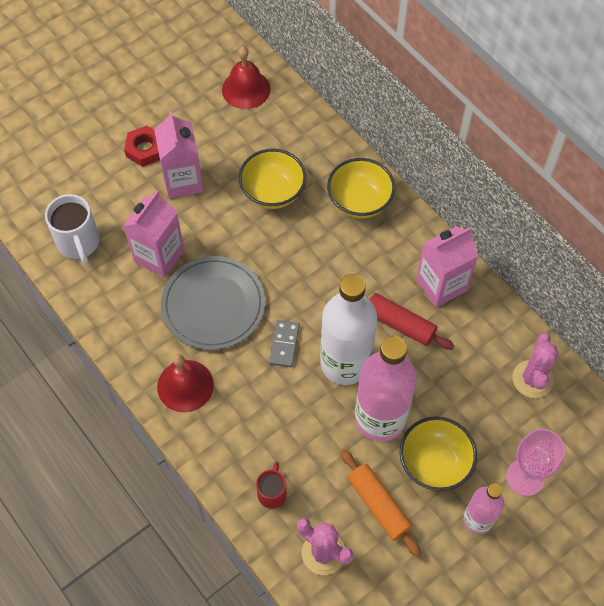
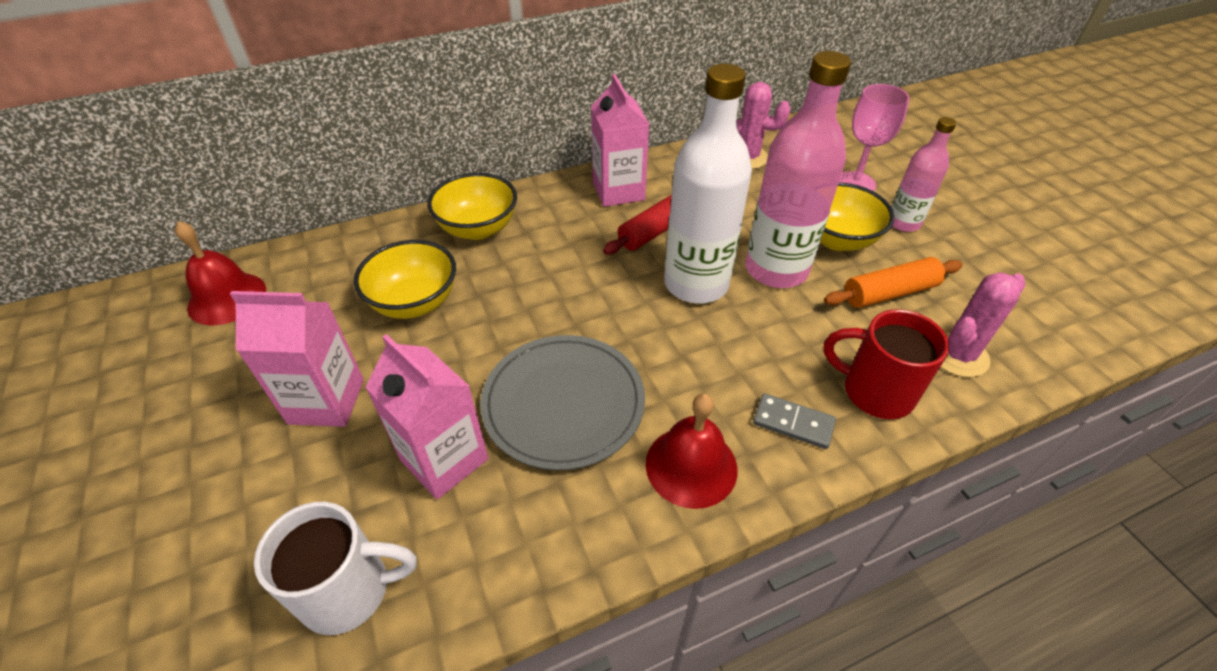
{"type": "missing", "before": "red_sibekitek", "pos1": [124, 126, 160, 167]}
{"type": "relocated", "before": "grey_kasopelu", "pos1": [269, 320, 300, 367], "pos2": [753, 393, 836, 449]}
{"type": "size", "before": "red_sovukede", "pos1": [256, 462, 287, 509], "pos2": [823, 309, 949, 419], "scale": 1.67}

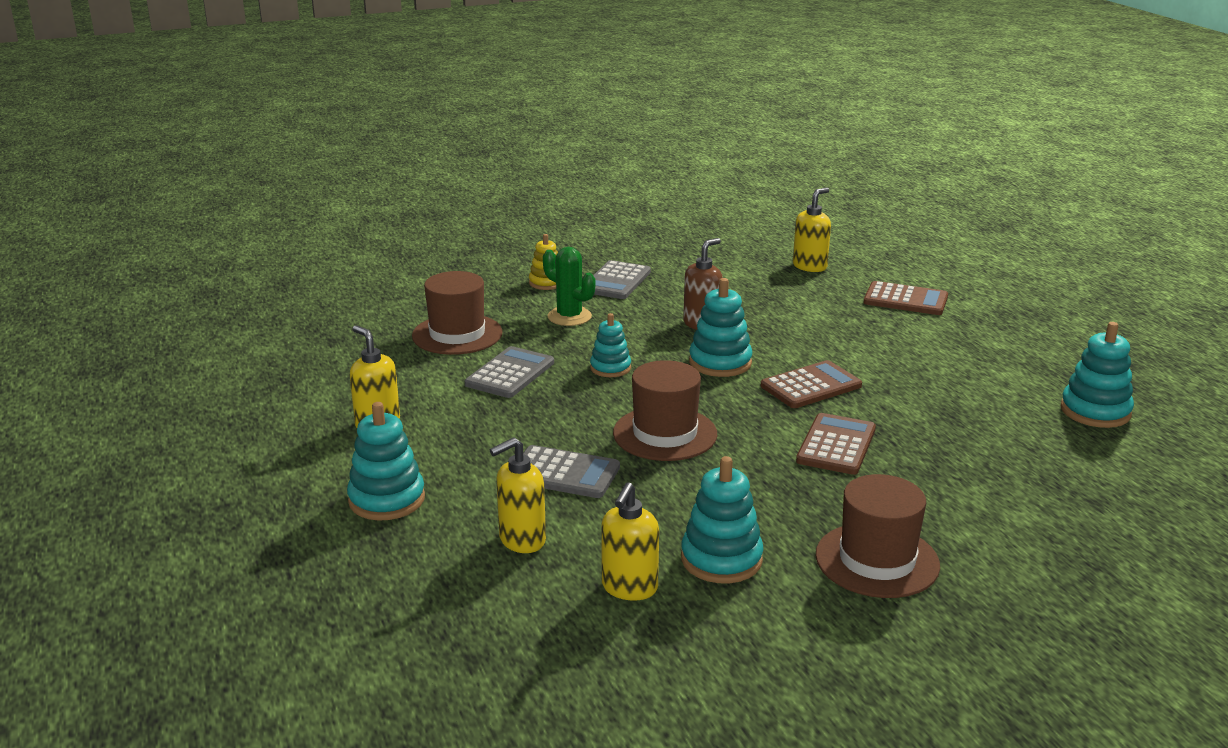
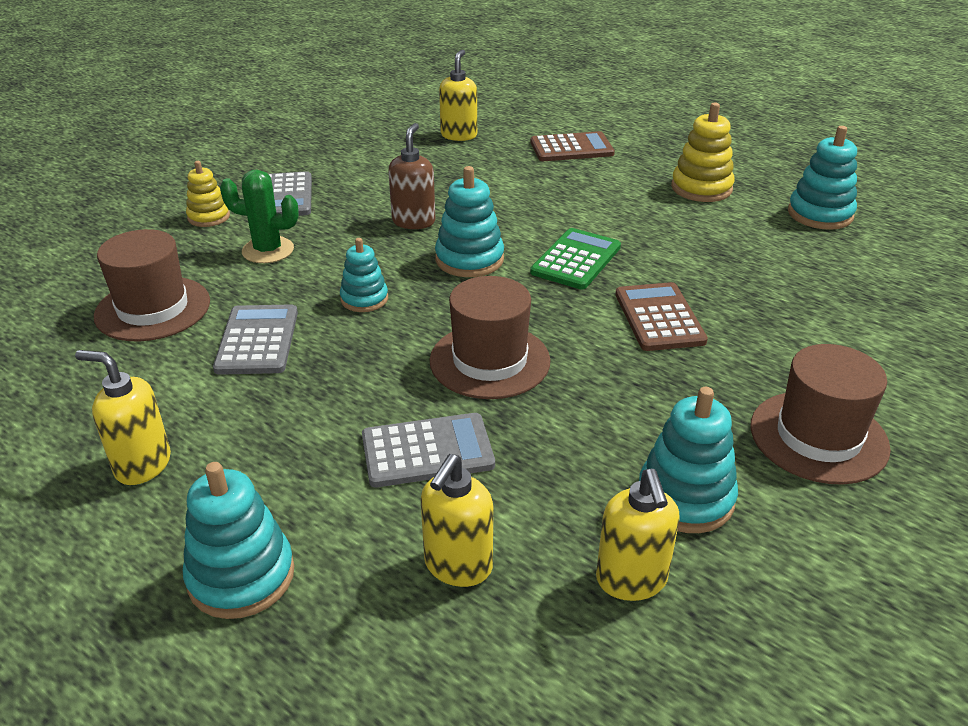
{"type": "appeared", "after": "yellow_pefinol", "pos2": [671, 103, 735, 202]}
{"type": "colour", "before": "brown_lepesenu", "after": "green_lepesenu", "pos1": [761, 360, 862, 408], "pos2": [530, 228, 621, 289]}

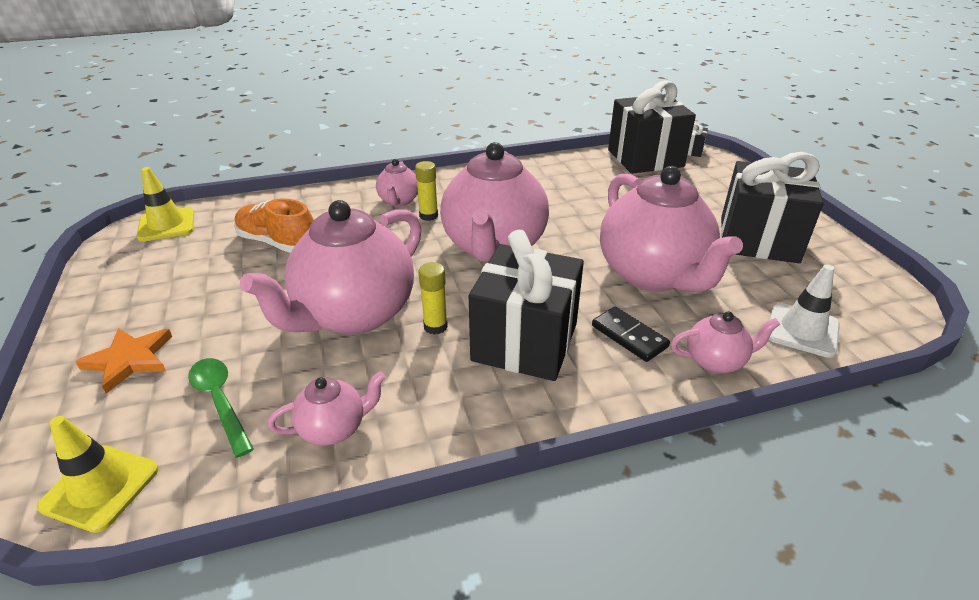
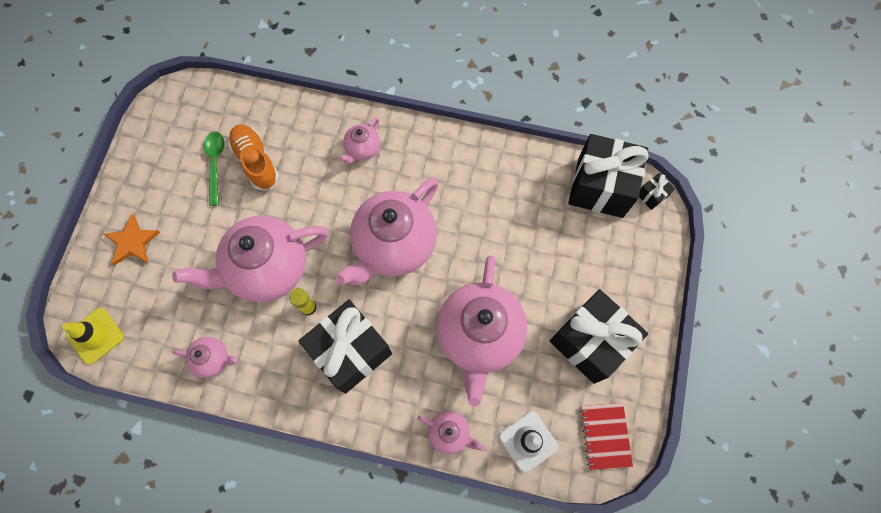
{"type": "missing", "before": "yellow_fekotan", "pos1": [137, 167, 194, 242]}
{"type": "missing", "before": "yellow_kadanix", "pos1": [415, 161, 438, 221]}
{"type": "missing", "before": "black_kasopelu", "pos1": [592, 307, 670, 362]}
{"type": "appeared", "after": "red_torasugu", "pos2": [580, 403, 633, 470]}
{"type": "relocated", "before": "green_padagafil", "pos1": [188, 358, 254, 458], "pos2": [204, 132, 225, 206]}

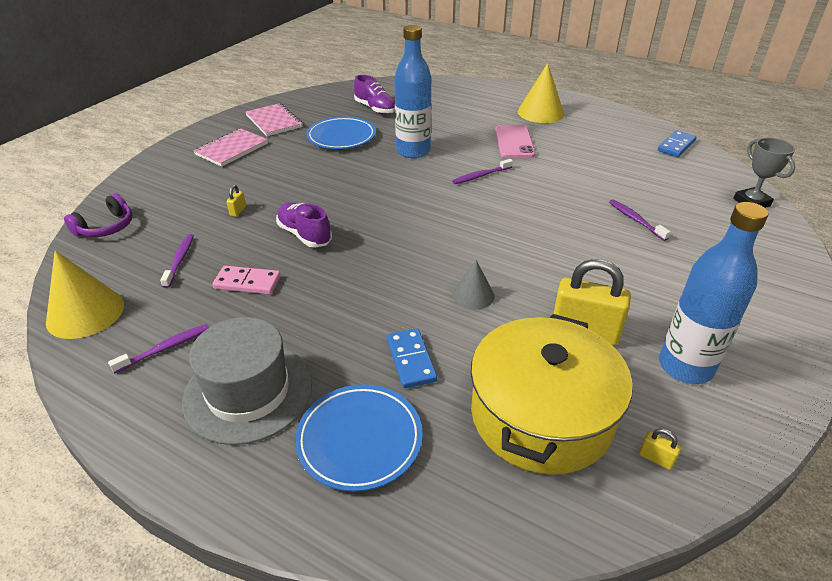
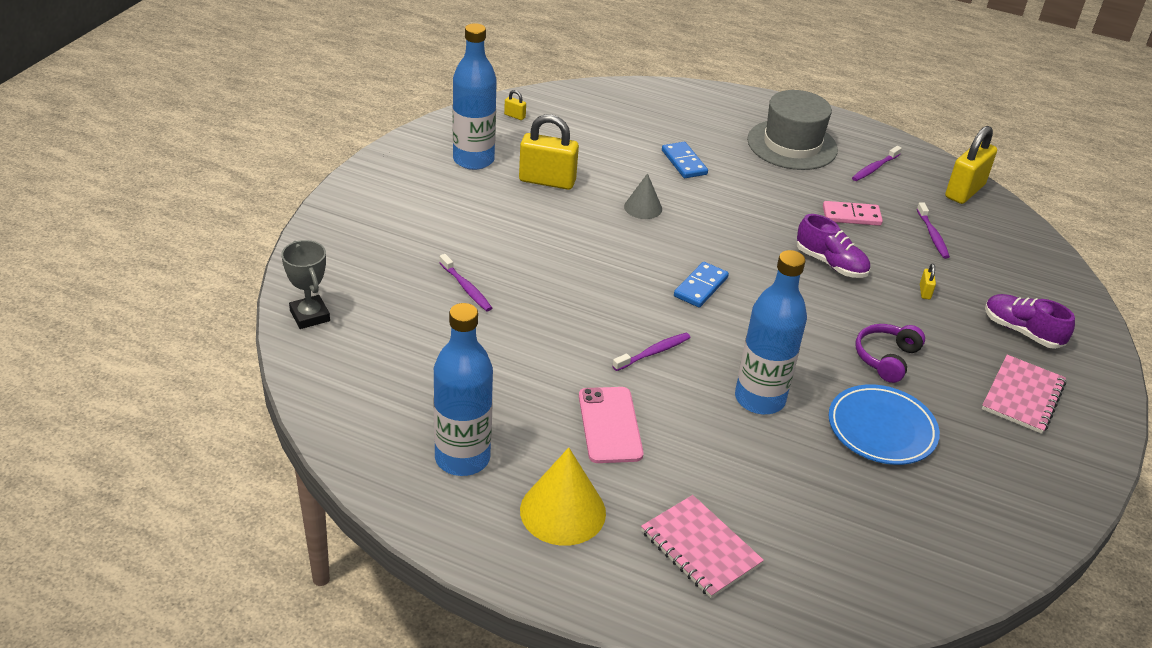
{"type": "missing", "before": "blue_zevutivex", "pos1": [295, 384, 423, 492]}
{"type": "missing", "before": "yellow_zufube", "pos1": [471, 314, 633, 475]}
{"type": "appeared", "after": "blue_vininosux", "pos2": [433, 303, 493, 476]}
{"type": "relocated", "before": "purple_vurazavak", "pos1": [64, 193, 133, 237], "pos2": [856, 324, 925, 383]}
{"type": "relocated", "before": "pink_torasugu", "pos1": [246, 103, 303, 136], "pos2": [641, 495, 764, 598]}
{"type": "relocated", "before": "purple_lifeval", "pos1": [354, 75, 395, 114], "pos2": [985, 294, 1075, 349]}
{"type": "relocated", "before": "blue_kasopelu", "pos1": [658, 131, 696, 157], "pos2": [674, 262, 729, 308]}
{"type": "exchanged", "before": "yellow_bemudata", "after": "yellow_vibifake", "pos1": [46, 250, 124, 339], "pos2": [945, 126, 997, 204]}

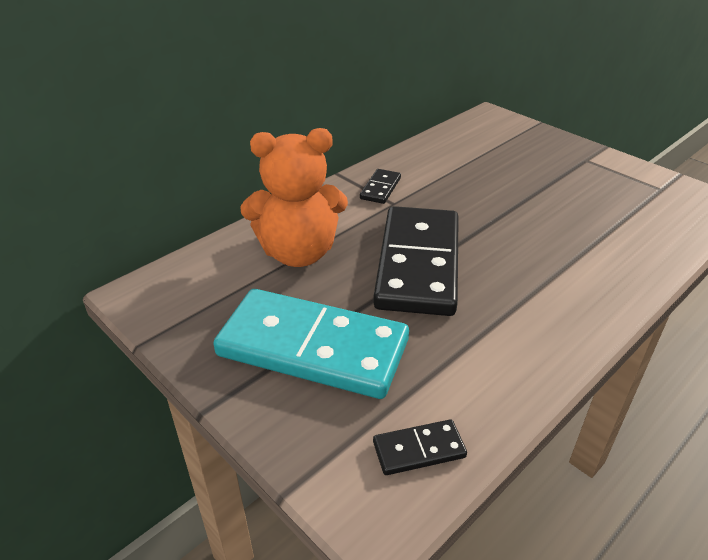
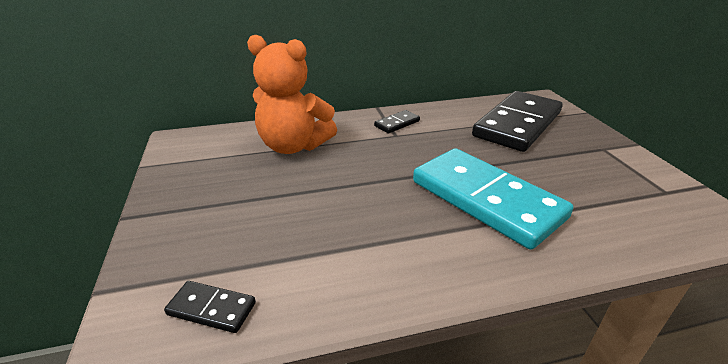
{"type": "relocated", "before": "turquoise_kasopelu", "pos1": [213, 289, 409, 399], "pos2": [413, 148, 573, 250]}
{"type": "relocated", "before": "black_kasopelu", "pos1": [373, 206, 459, 316], "pos2": [472, 91, 562, 152]}

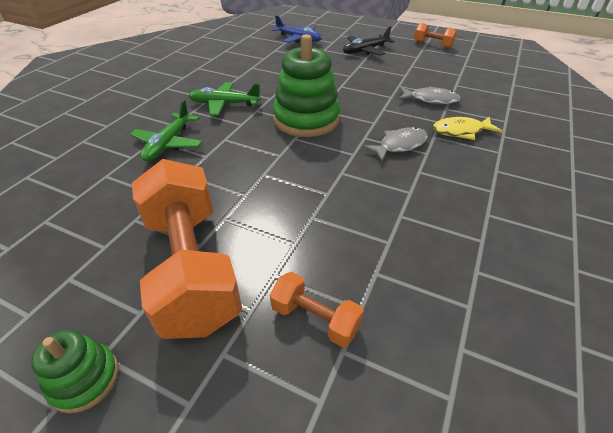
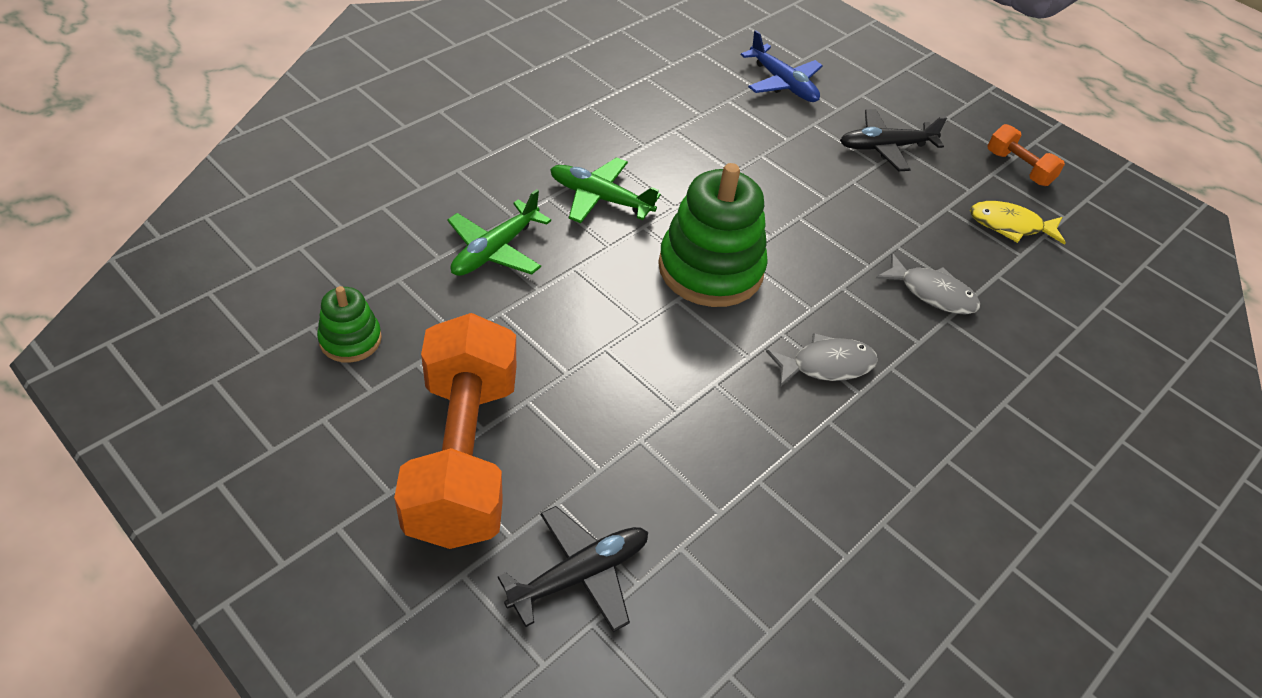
{"type": "relocated", "before": "green_pefinol", "pos1": [31, 330, 119, 413], "pos2": [317, 286, 382, 363]}
{"type": "relocated", "before": "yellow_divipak", "pos1": [433, 117, 503, 140], "pos2": [970, 201, 1066, 245]}
{"type": "exchanged", "before": "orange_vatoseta", "after": "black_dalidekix", "pos1": [270, 272, 364, 347], "pos2": [498, 506, 648, 632]}

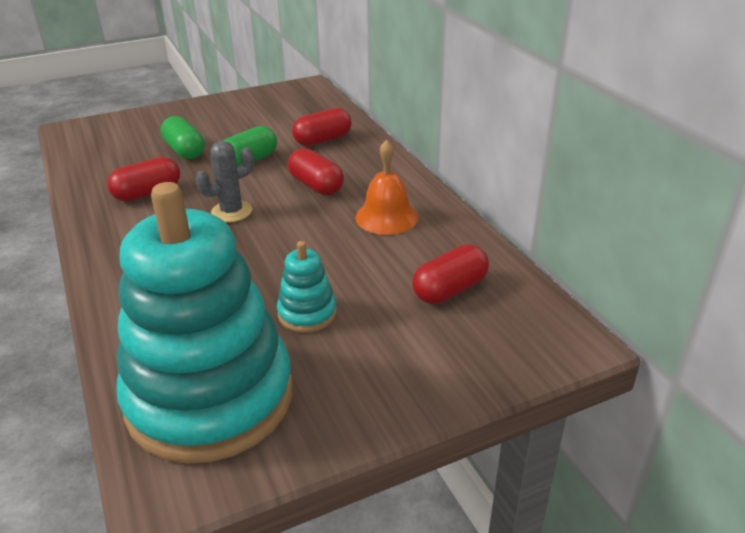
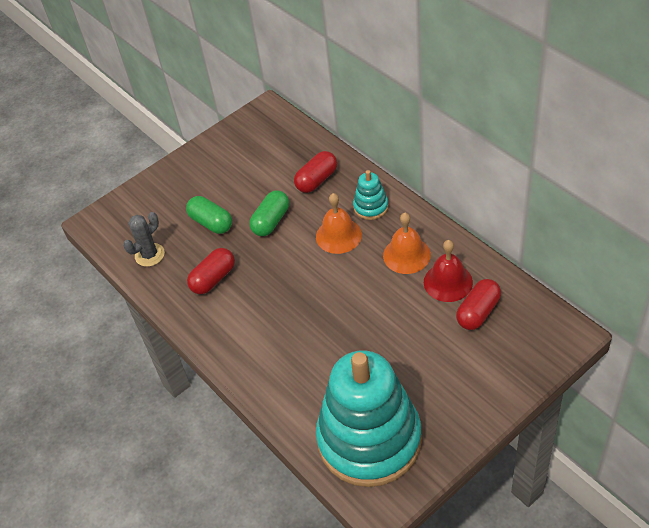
{"type": "appeared", "after": "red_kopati", "pos2": [424, 240, 473, 302]}
{"type": "relocated", "before": "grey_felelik", "pos1": [195, 141, 254, 222], "pos2": [123, 212, 165, 267]}
{"type": "relocated", "before": "turquoise_pefinol", "pos1": [277, 241, 337, 333], "pos2": [353, 170, 389, 220]}
{"type": "exchanged", "before": "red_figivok", "after": "orange_kopati", "pos1": [288, 148, 344, 195], "pos2": [316, 193, 362, 254]}

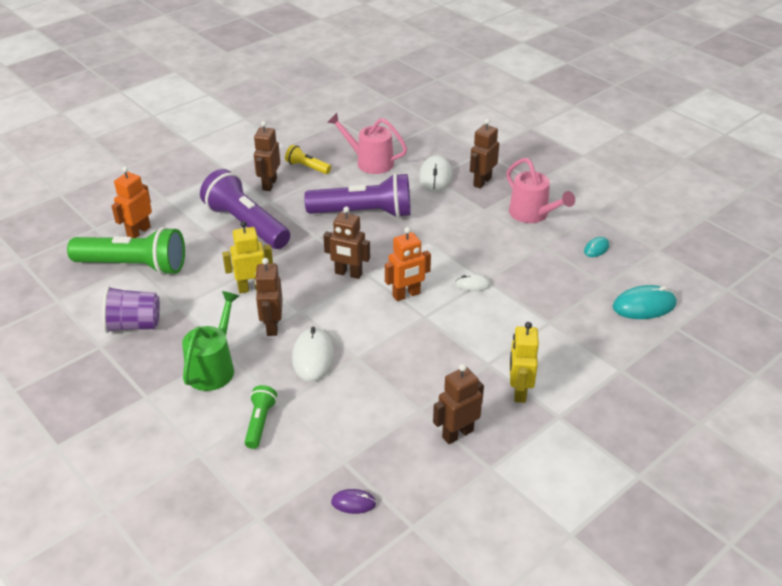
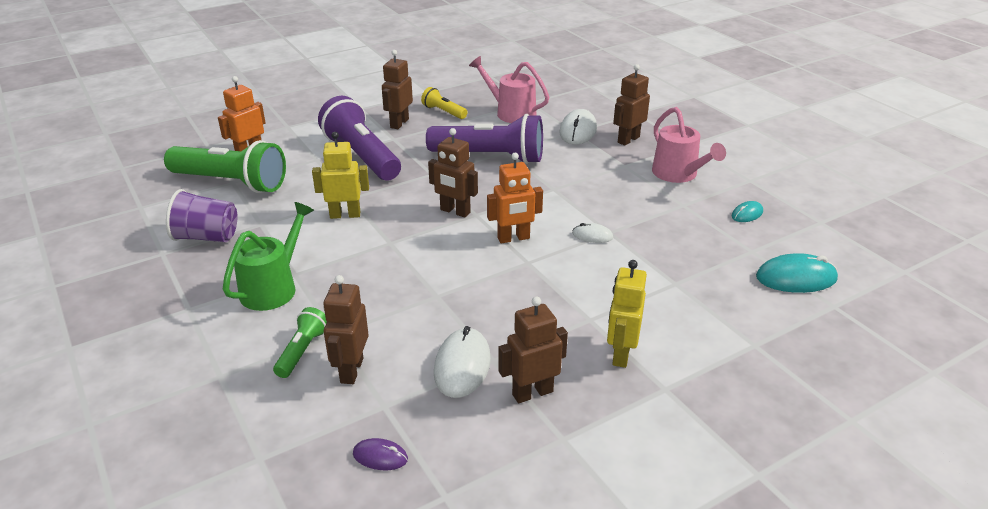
{"type": "relocated", "before": "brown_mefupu", "pos1": [255, 258, 283, 336], "pos2": [323, 275, 369, 384]}
{"type": "relocated", "before": "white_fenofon", "pos1": [292, 327, 334, 382], "pos2": [434, 326, 491, 398]}

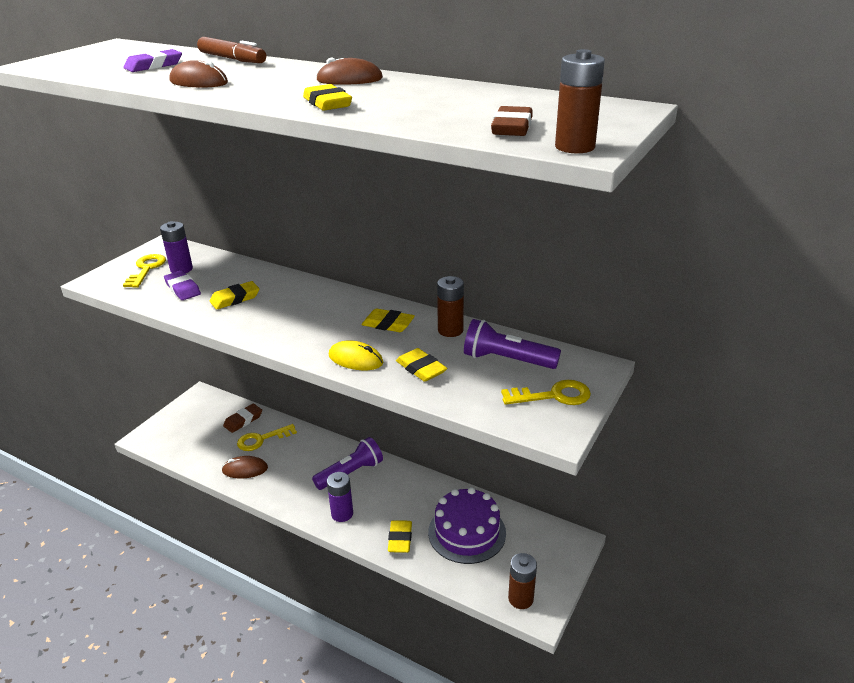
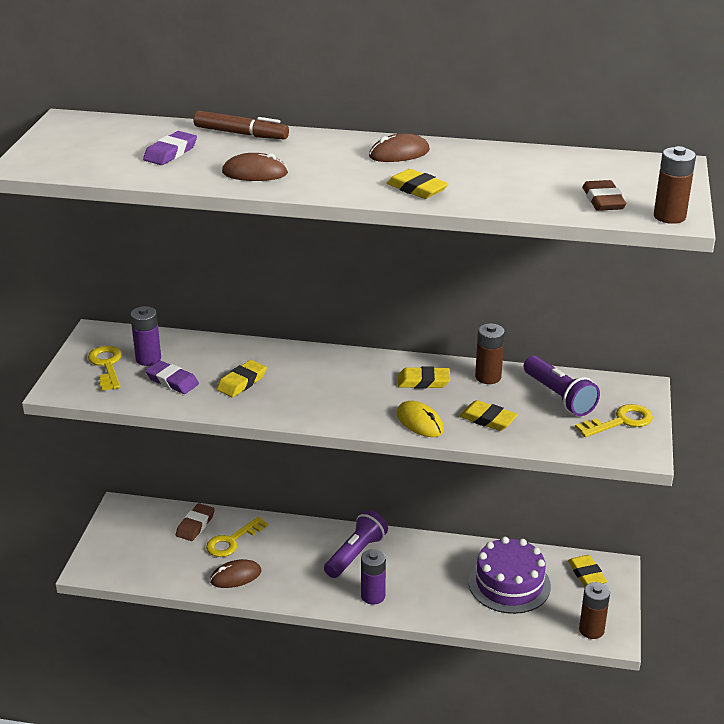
{"type": "relocated", "before": "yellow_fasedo", "pos1": [388, 520, 412, 553], "pos2": [568, 555, 607, 587]}
{"type": "spun", "before": "yellow_fenofon", "pos1": [329, 341, 384, 370], "pos2": [396, 401, 444, 437], "turn": 45}
{"type": "spun", "before": "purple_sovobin", "pos1": [464, 319, 561, 369], "pos2": [524, 356, 600, 416], "turn": -120}

